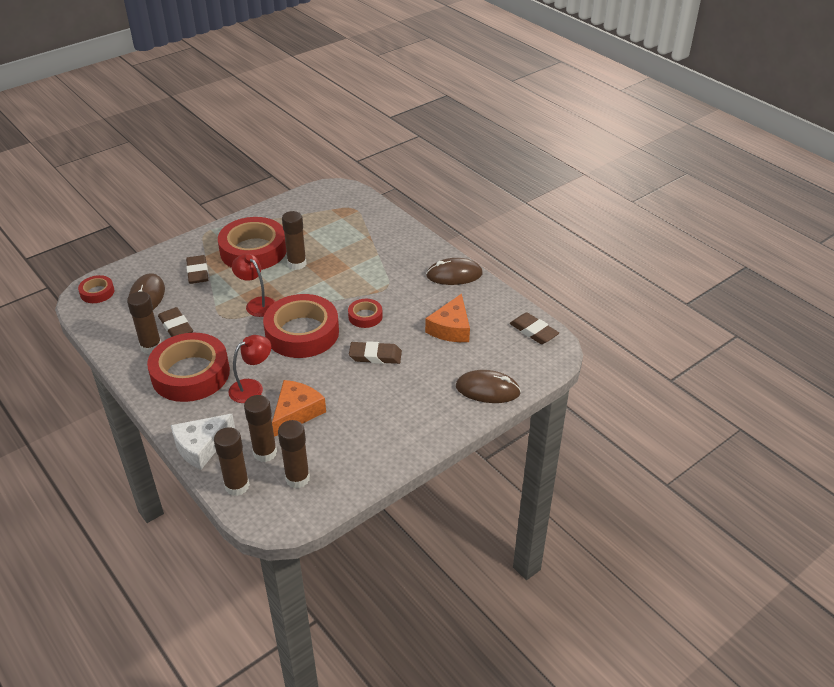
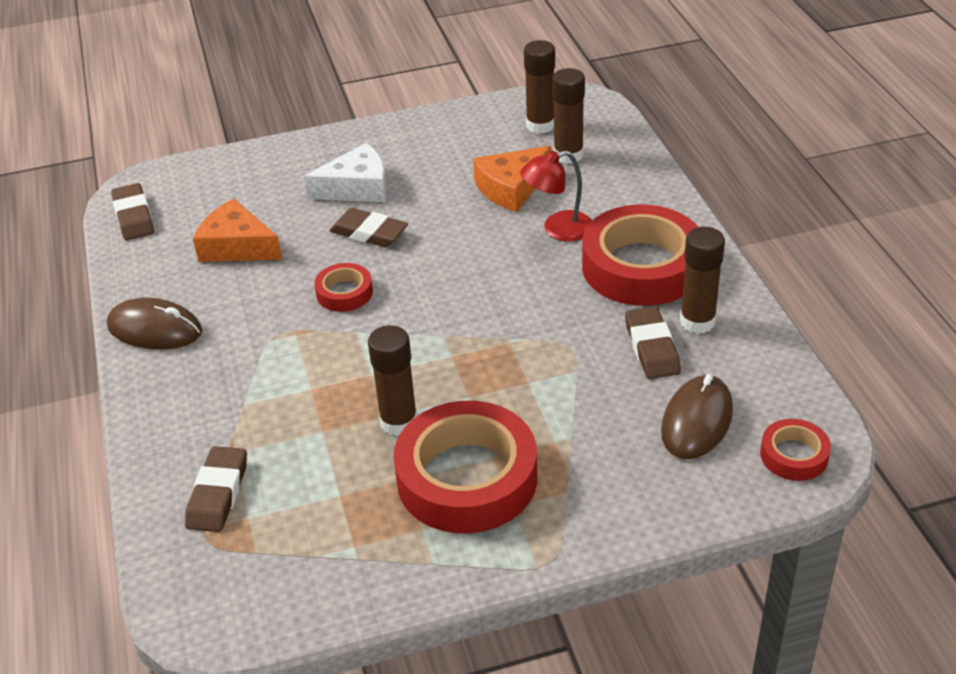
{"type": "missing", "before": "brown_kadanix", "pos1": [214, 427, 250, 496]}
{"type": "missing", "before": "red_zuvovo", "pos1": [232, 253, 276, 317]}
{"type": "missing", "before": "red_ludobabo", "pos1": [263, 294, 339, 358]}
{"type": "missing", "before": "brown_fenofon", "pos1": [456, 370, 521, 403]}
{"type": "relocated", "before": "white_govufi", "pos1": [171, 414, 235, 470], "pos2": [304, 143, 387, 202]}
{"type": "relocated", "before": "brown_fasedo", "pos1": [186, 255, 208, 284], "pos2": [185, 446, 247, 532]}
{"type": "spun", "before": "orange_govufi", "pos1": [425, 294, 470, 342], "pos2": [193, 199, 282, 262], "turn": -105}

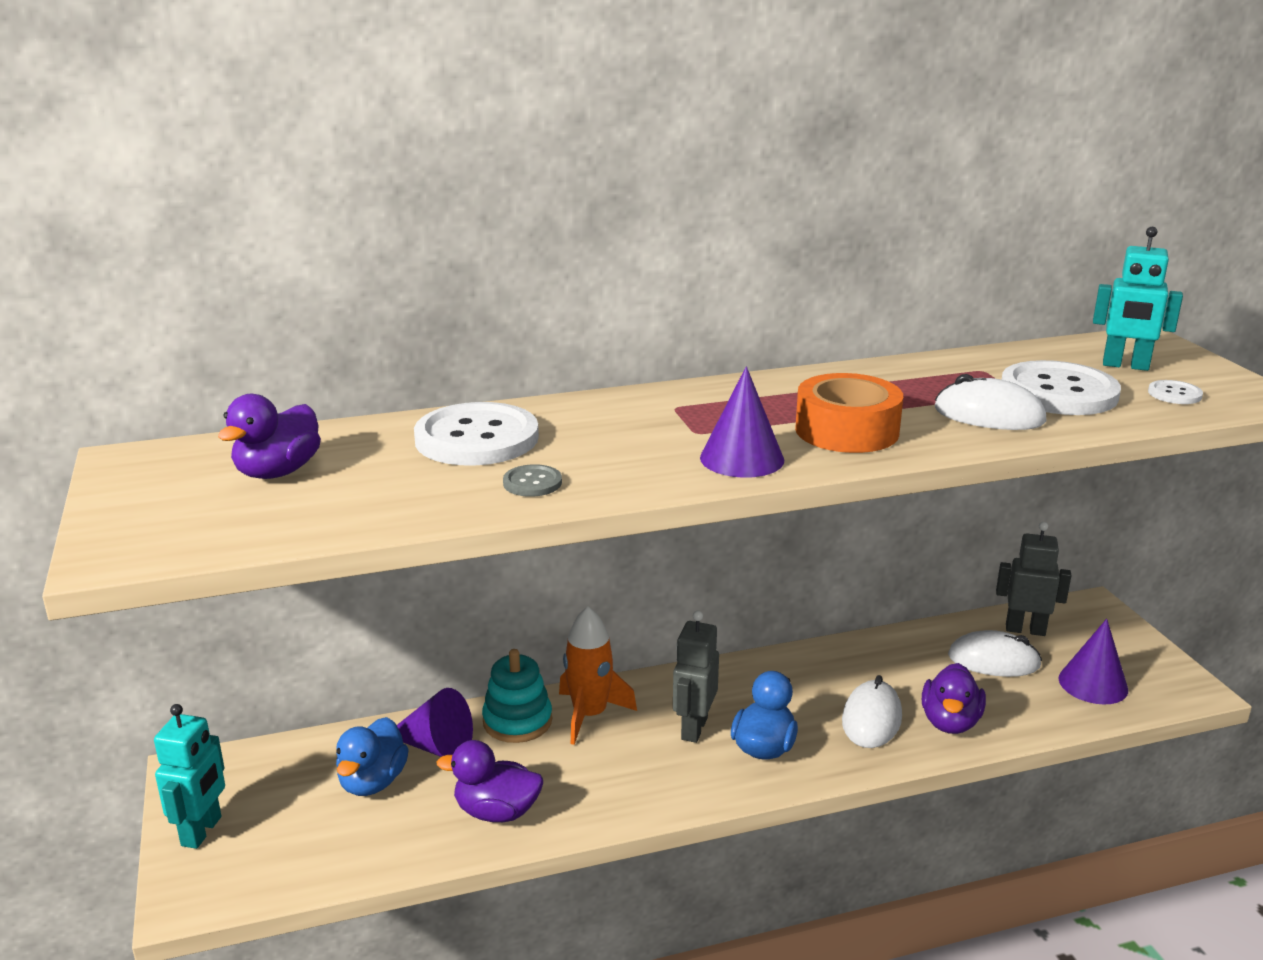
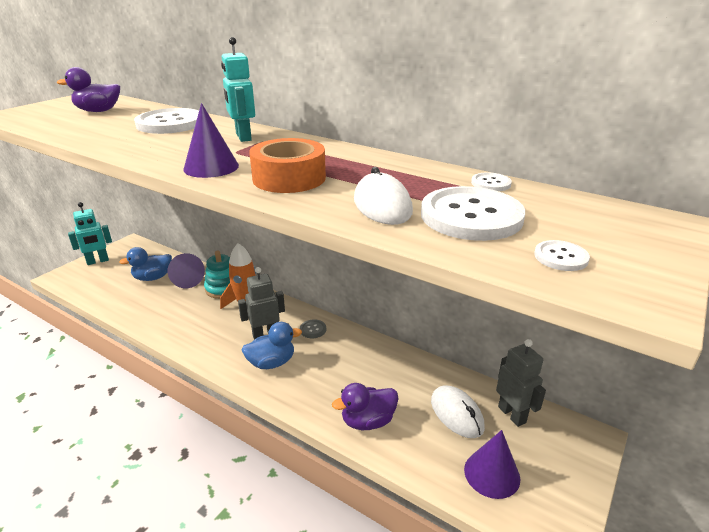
{"type": "missing", "before": "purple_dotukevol", "pos1": [436, 740, 543, 822]}
{"type": "missing", "before": "white_fenofon", "pos1": [842, 675, 902, 748]}
{"type": "appeared", "after": "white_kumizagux", "pos2": [471, 172, 512, 191]}
{"type": "relocated", "before": "grey_kumizagux", "pos1": [503, 464, 562, 497], "pos2": [300, 319, 326, 338]}
{"type": "relocated", "before": "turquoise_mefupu", "pos1": [1093, 227, 1183, 371], "pos2": [221, 37, 255, 142]}

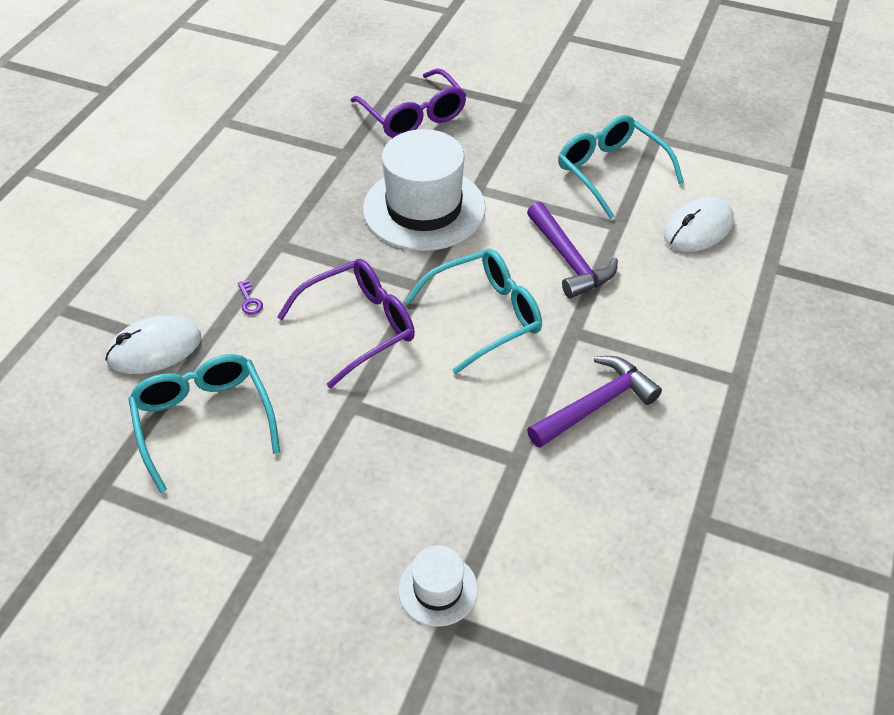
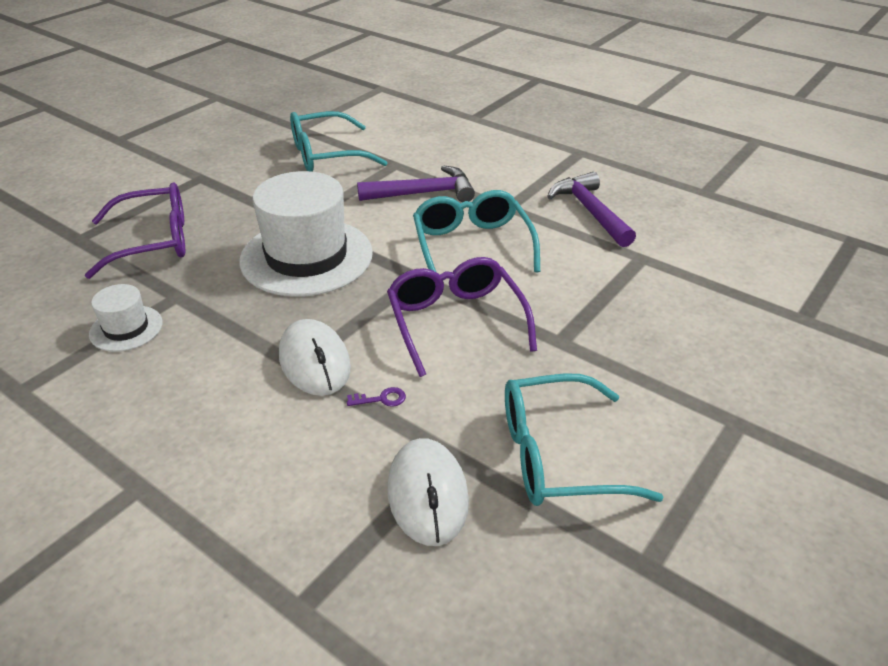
{"type": "relocated", "before": "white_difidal", "pos1": [398, 546, 478, 627], "pos2": [89, 284, 163, 352]}
{"type": "relocated", "before": "white_fenofon", "pos1": [664, 197, 734, 252], "pos2": [279, 319, 351, 396]}

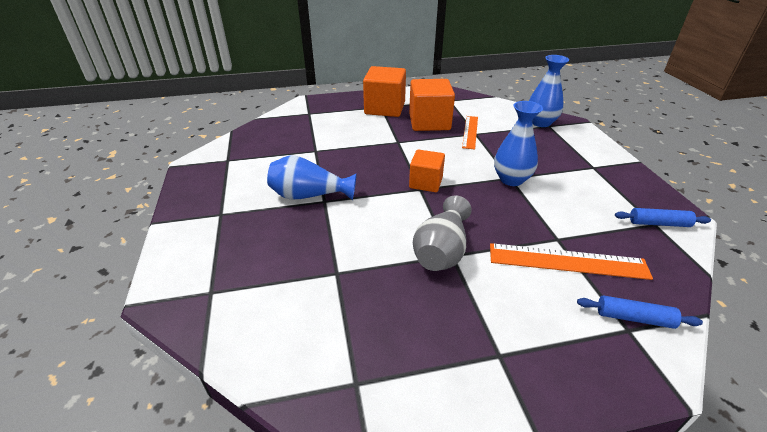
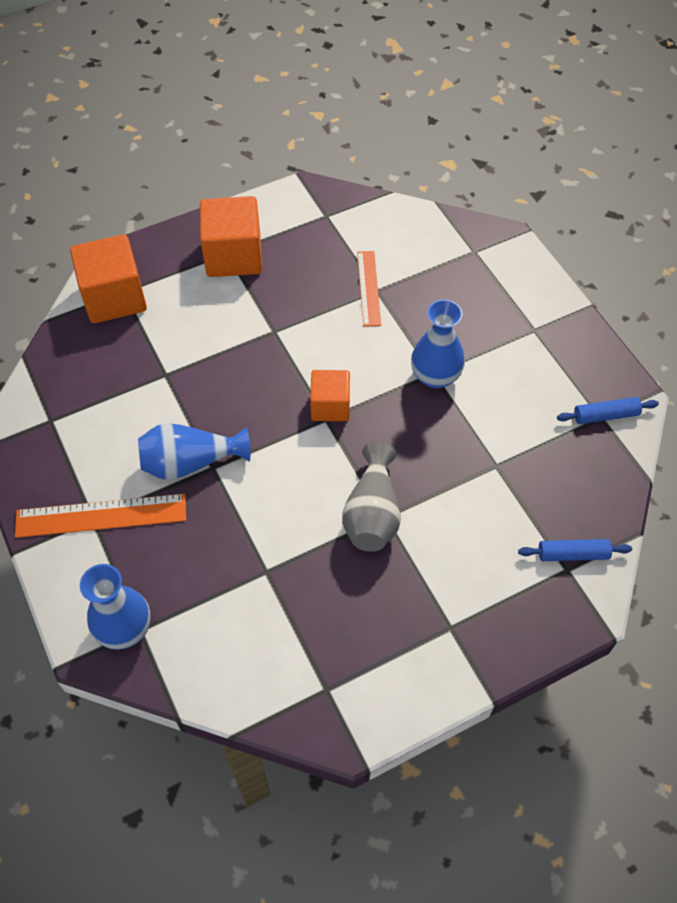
{"type": "relocated", "before": "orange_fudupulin", "pos1": [409, 79, 455, 131], "pos2": [70, 234, 147, 323]}
{"type": "relocated", "before": "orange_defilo", "pos1": [490, 243, 653, 280], "pos2": [15, 494, 186, 538]}
{"type": "relocated", "before": "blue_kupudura", "pos1": [529, 55, 569, 127], "pos2": [80, 564, 151, 650]}

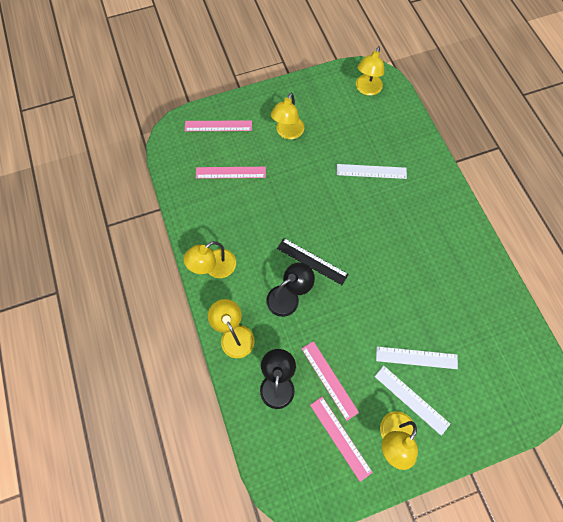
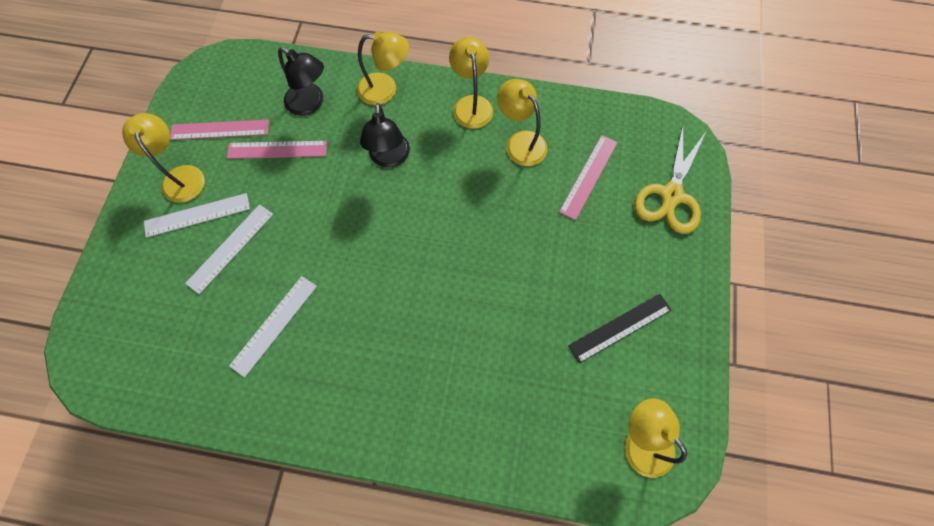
{"type": "relocated", "before": "yellow_zuvovo", "pos1": [271, 93, 304, 139], "pos2": [497, 79, 547, 166]}
{"type": "relocated", "before": "black_defilo", "pos1": [277, 238, 349, 285], "pos2": [568, 294, 671, 363]}
{"type": "relocated", "before": "white_defilo", "pos1": [337, 164, 407, 179], "pos2": [229, 276, 317, 378]}
{"type": "exchanged", "before": "pink_defilo", "after": "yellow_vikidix", "pos1": [185, 120, 252, 131], "pos2": [635, 125, 706, 234]}

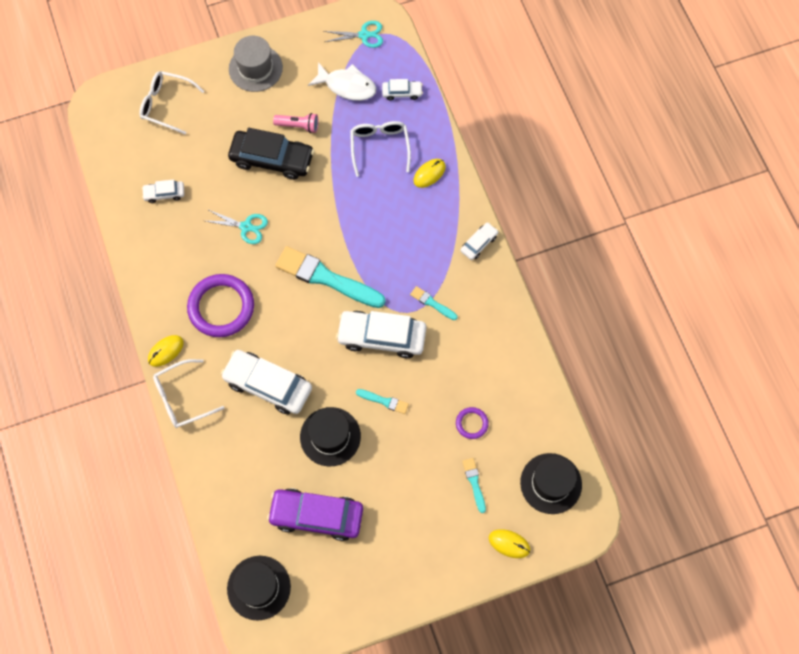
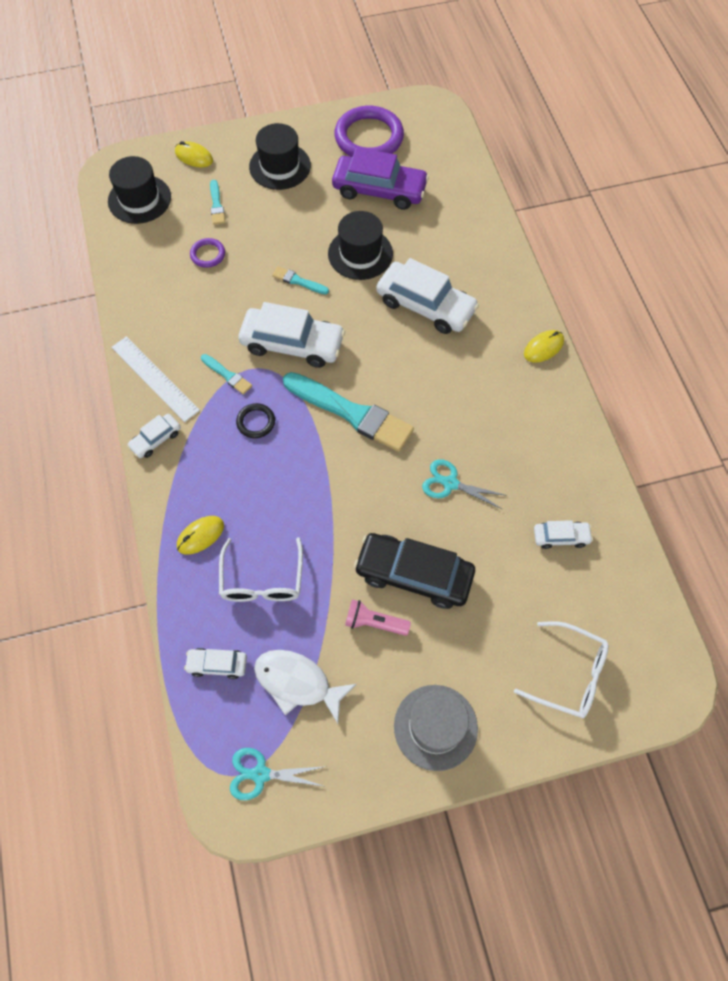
{"type": "missing", "before": "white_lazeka", "pos1": [153, 359, 225, 428]}
{"type": "appeared", "after": "white_defilo", "pos2": [111, 336, 200, 422]}
{"type": "appeared", "after": "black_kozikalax", "pos2": [236, 403, 275, 438]}
{"type": "relocated", "before": "purple_kozikalax", "pos1": [187, 274, 254, 337], "pos2": [334, 106, 404, 157]}
{"type": "relocated", "before": "black_difidal", "pos1": [227, 556, 291, 620], "pos2": [249, 123, 311, 190]}

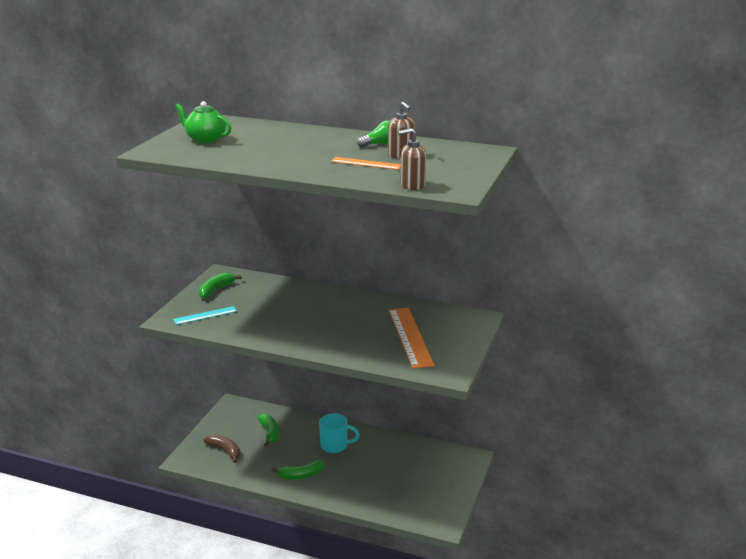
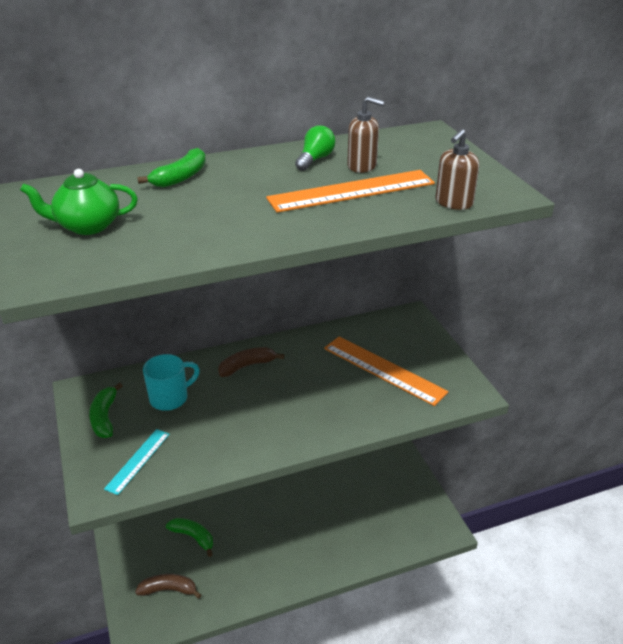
{"type": "appeared", "after": "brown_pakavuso", "pos2": [218, 347, 284, 377]}
{"type": "relocated", "before": "green_pakavuso", "pos1": [271, 460, 324, 480], "pos2": [137, 148, 206, 188]}
{"type": "relocated", "before": "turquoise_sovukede", "pos1": [319, 413, 360, 453], "pos2": [143, 354, 200, 411]}
{"type": "size", "before": "orange_defilo", "pos1": [331, 157, 401, 170], "pos2": [266, 170, 435, 213], "scale": 1.76}

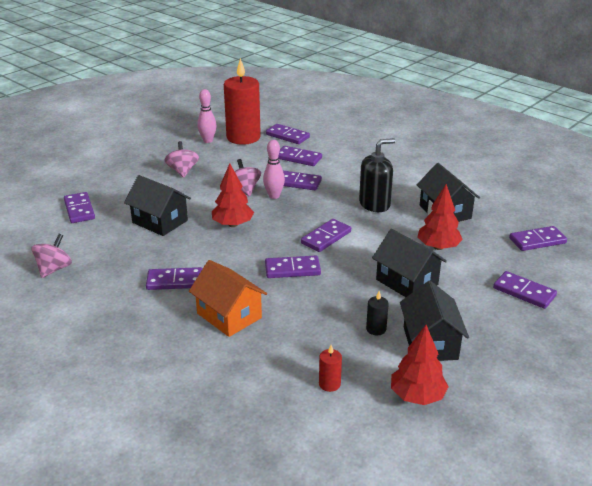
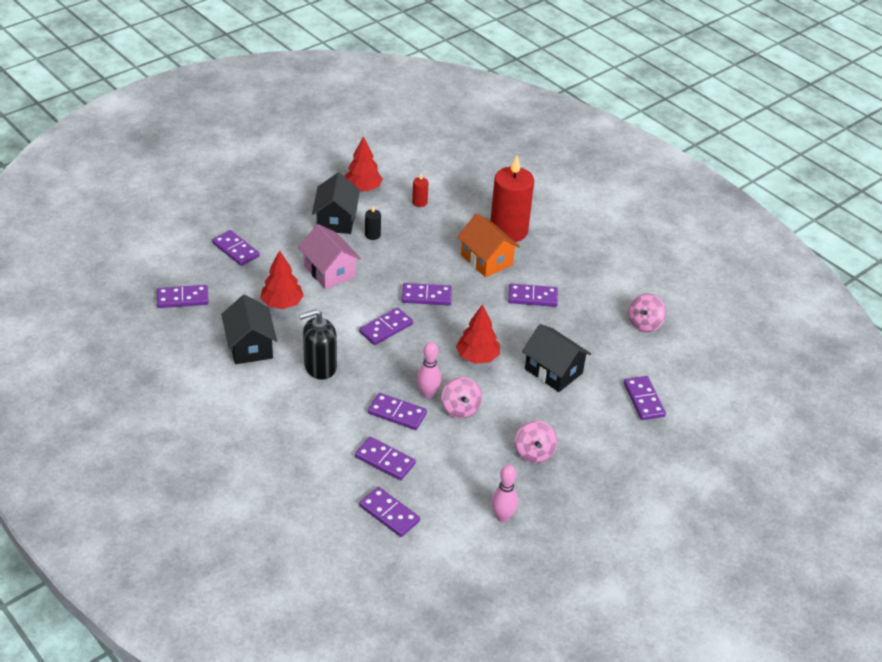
{"type": "relocated", "before": "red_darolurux", "pos1": [224, 58, 261, 145], "pos2": [490, 156, 534, 242]}
{"type": "colour", "before": "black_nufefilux", "after": "pink_nufefilux", "pos1": [372, 229, 447, 297], "pos2": [298, 224, 361, 289]}

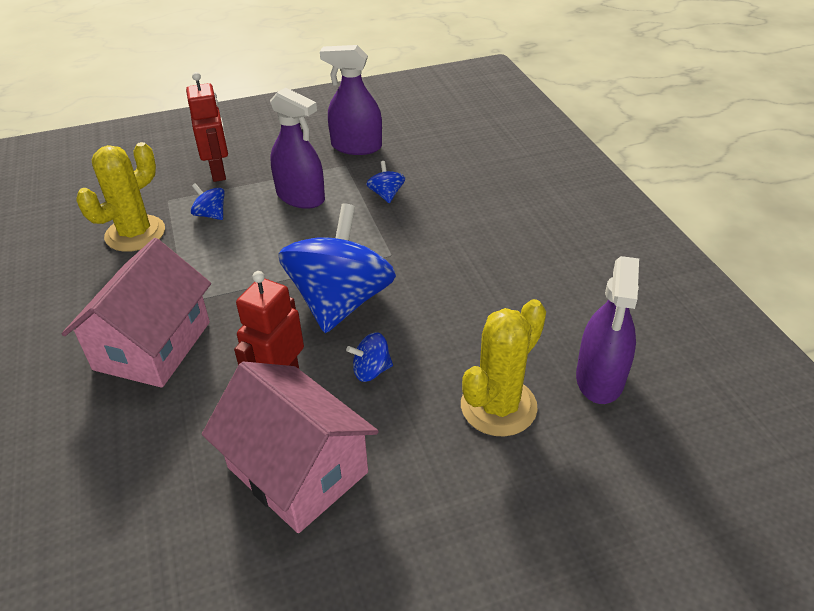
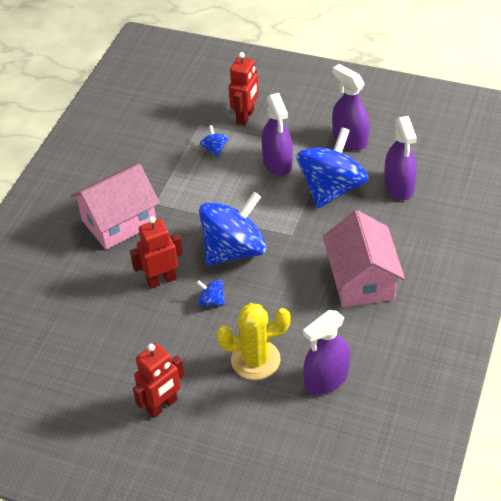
{"type": "missing", "before": "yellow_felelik", "pos1": [76, 142, 165, 252]}
{"type": "appeared", "after": "red_mefupu", "pos2": [133, 343, 184, 418]}
{"type": "appeared", "after": "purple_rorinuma", "pos2": [384, 116, 417, 200]}
{"type": "relocated", "before": "pink_nufefilux", "pos1": [202, 362, 379, 533], "pos2": [323, 210, 405, 307]}
{"type": "size", "before": "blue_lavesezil", "pos1": [366, 161, 405, 203], "pos2": [296, 127, 369, 208], "scale": 2.48}

